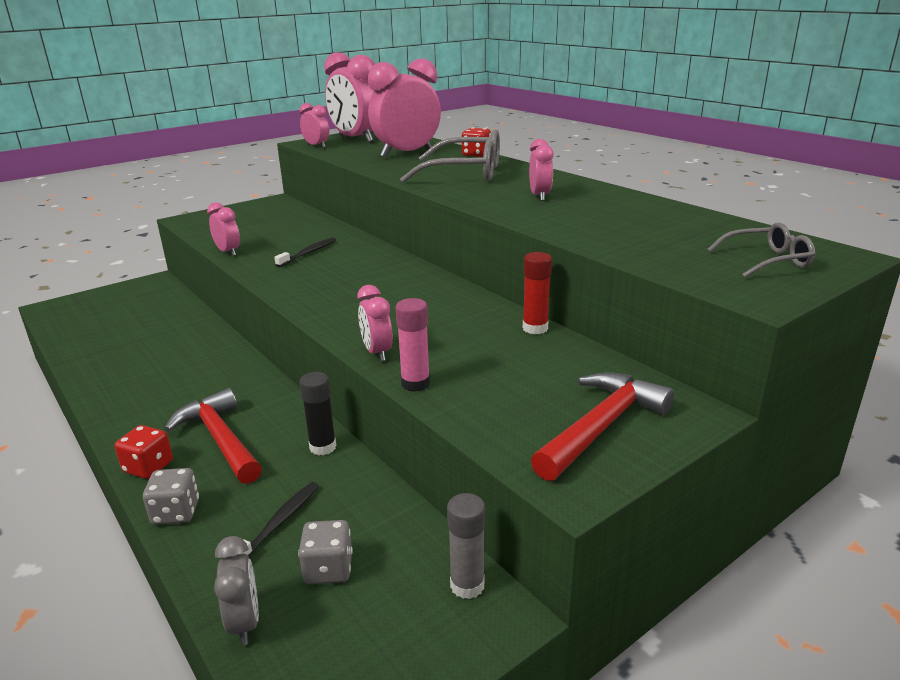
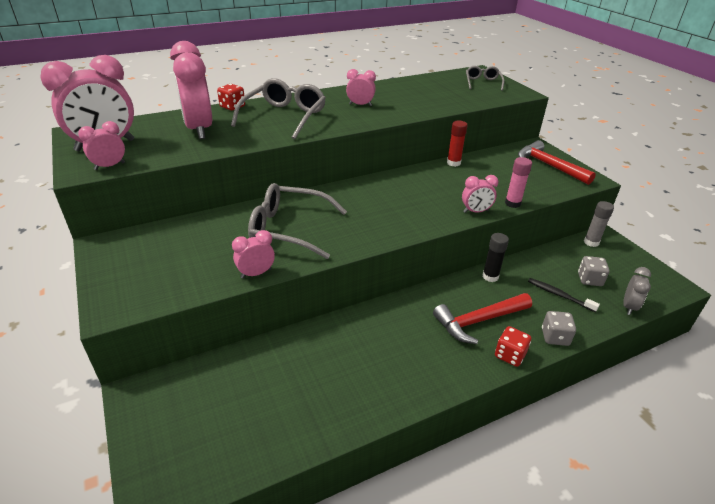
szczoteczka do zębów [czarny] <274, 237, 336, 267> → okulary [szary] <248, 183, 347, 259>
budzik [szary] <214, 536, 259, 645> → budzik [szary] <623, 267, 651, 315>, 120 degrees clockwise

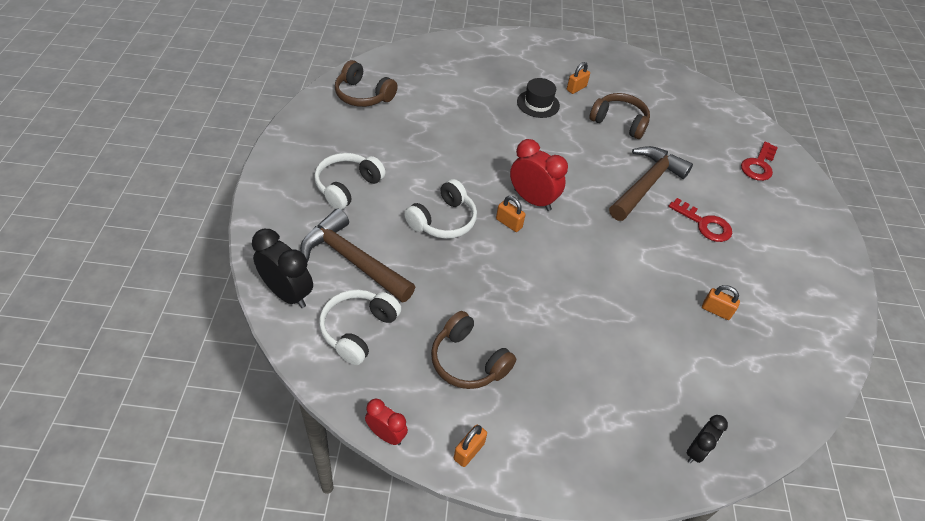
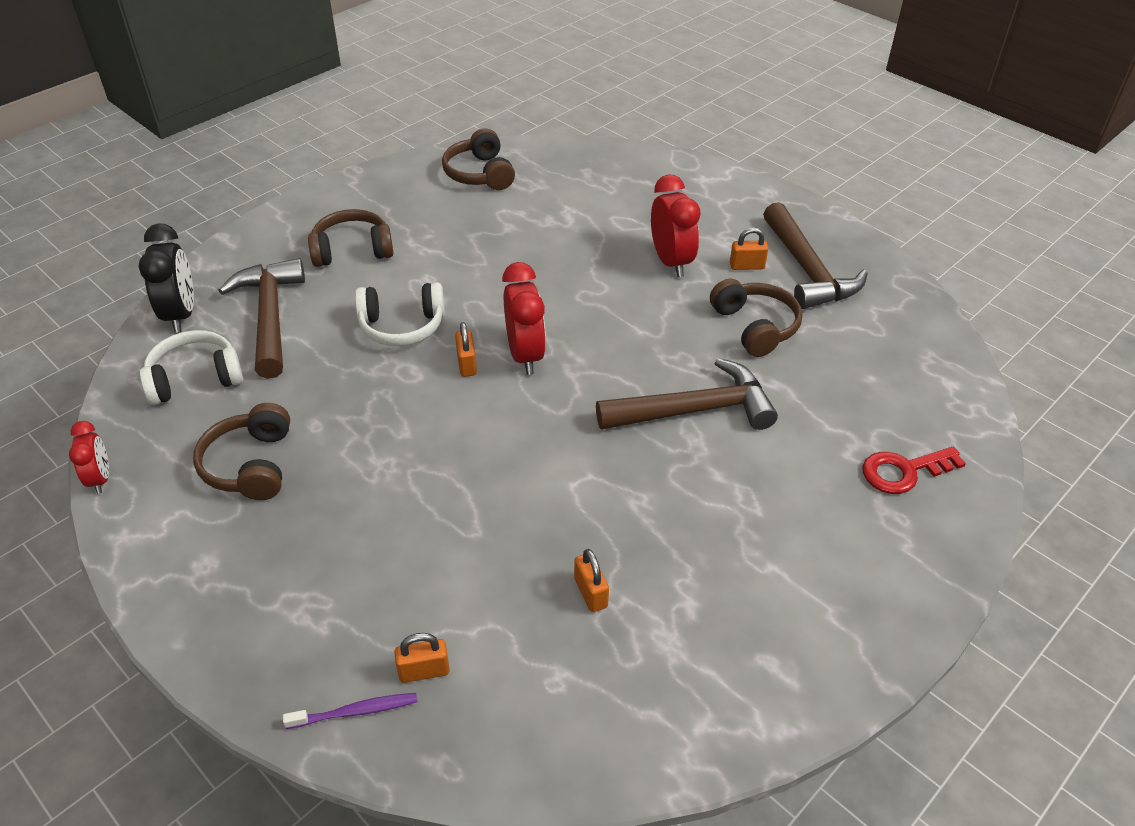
kapelusz [czarny] <517, 78, 560, 118> → budzik [czerwony] <651, 175, 701, 277>
słuchawki [biały] <314, 153, 386, 210> → słuchawki [brązowy] <308, 209, 393, 267>
klucz [czerwony] <668, 198, 732, 242> → -
budzik [czarny] <687, 415, 728, 464> → szczoteczka do zębów [fioletowy] <283, 693, 418, 729>
kłódka [pomarańczowy] <454, 424, 487, 467> → kłódka [pomarańczowy] <394, 633, 450, 683>, move
- → młotek [brązowy] <763, 202, 868, 309>

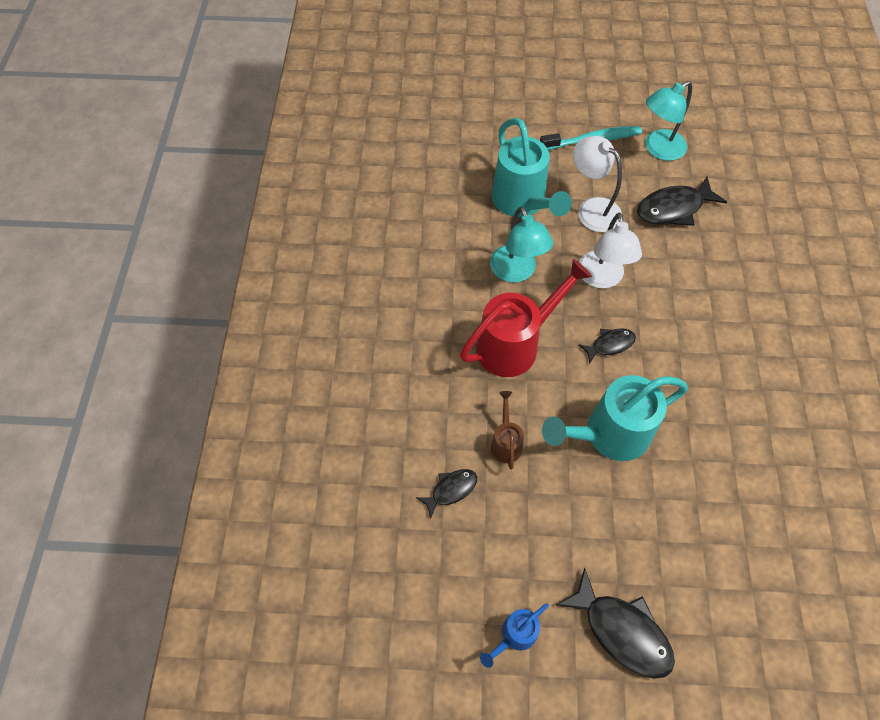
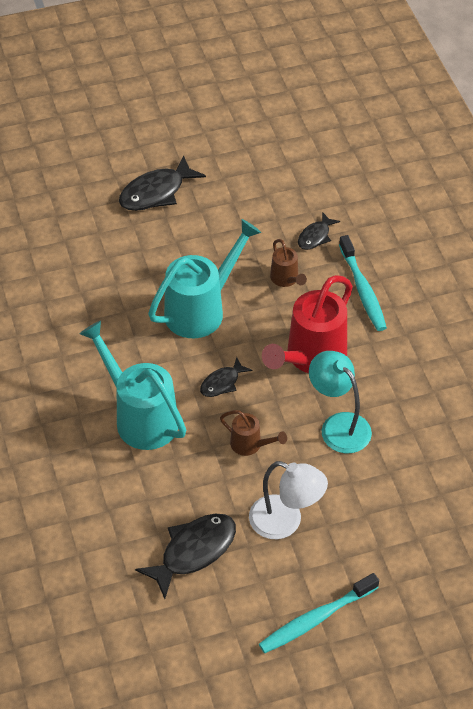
lampka [turkusowy] <645, 81, 692, 161> → -
konewka [turkusowy] <491, 118, 572, 217> → konewka [turkusowy] <79, 321, 186, 450>, move
lampka [biały] <579, 212, 642, 288> → konewka [brązowy] <220, 410, 287, 456>
ryba [czarny] <556, 568, 675, 679> → ryba [czarny] <119, 155, 206, 211>, 60 degrees counterclockwise
konewka [niebieski] <480, 603, 549, 668> → -
- → szczoteczka do zębów [turkusowy] <339, 235, 387, 331>

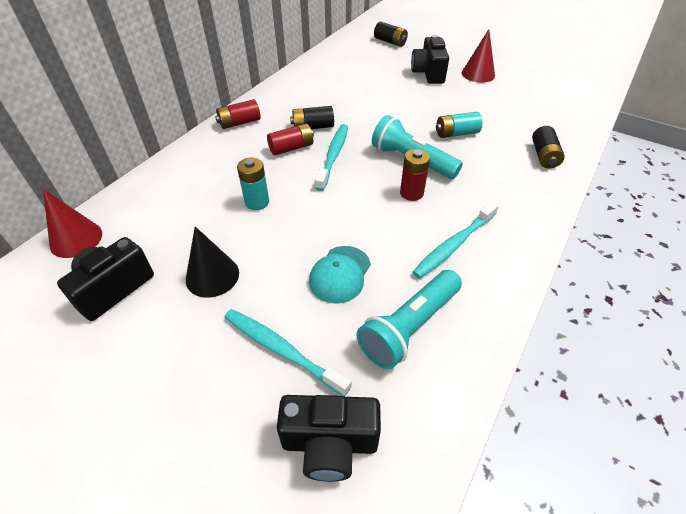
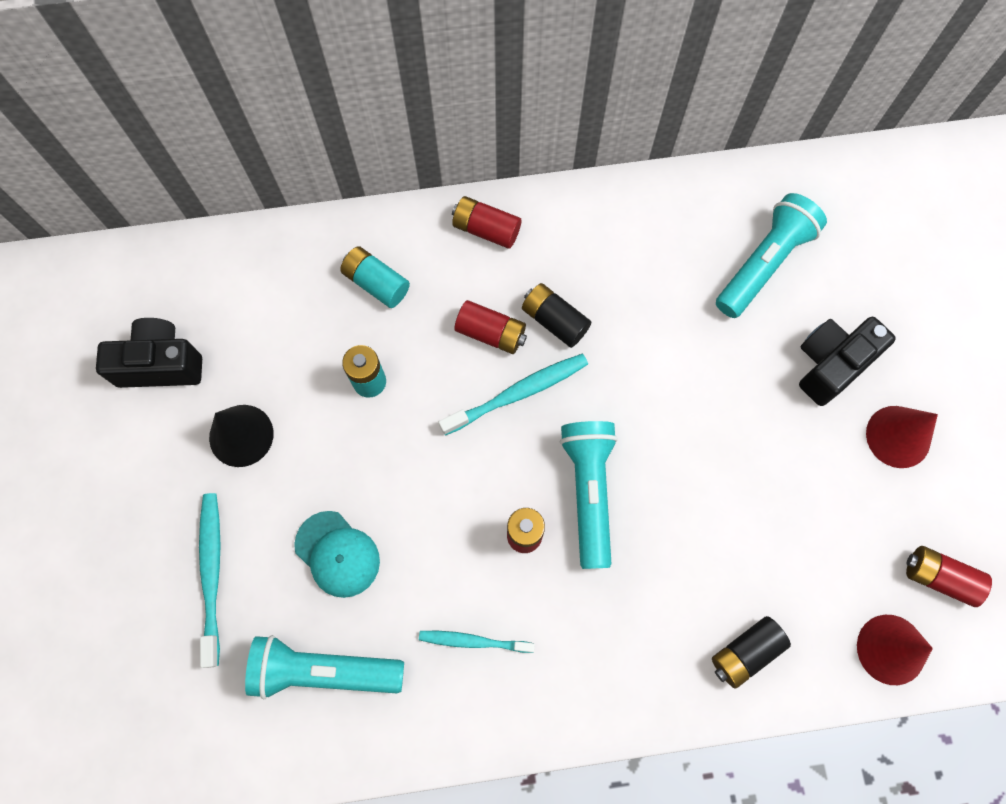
bateria [czarny] <374, 22, 408, 47> → -
bateria [turkusowy] <436, 112, 482, 138> → bateria [turkusowy] <340, 246, 410, 308>, move
stożek [czerwony] <43, 189, 102, 258> → stożek [czerwony] <857, 615, 933, 685>, move
szczoteczka do zębów [turkusowy] <412, 201, 499, 279> → szczoteczka do zębów [turkusowy] <419, 631, 535, 653>, x0.66
czapka [turkusowy] <309, 246, 371, 304> → czapka [turkusowy] <294, 511, 380, 598>, 120 degrees counterclockwise
aparat fotograficzny [czarny] <277, 395, 381, 482> → -
- → latarka [turkusowy] <716, 193, 827, 318>
- → bateria [czerwony] <906, 546, 992, 607>

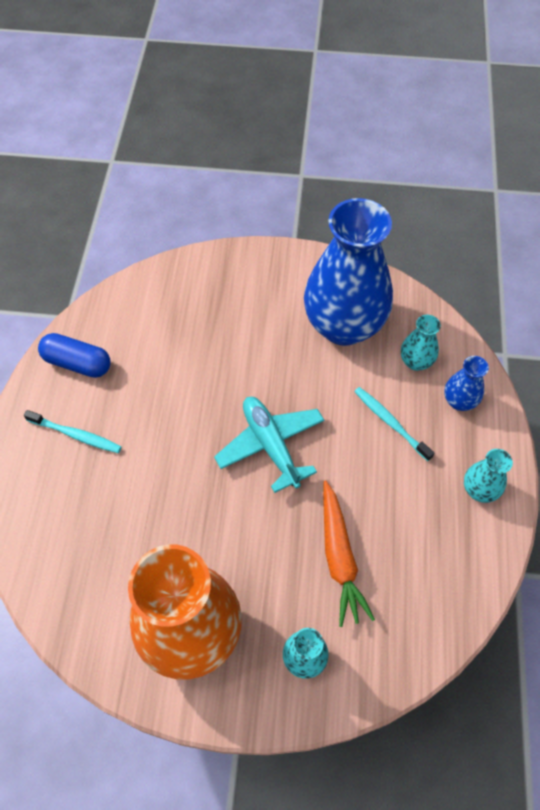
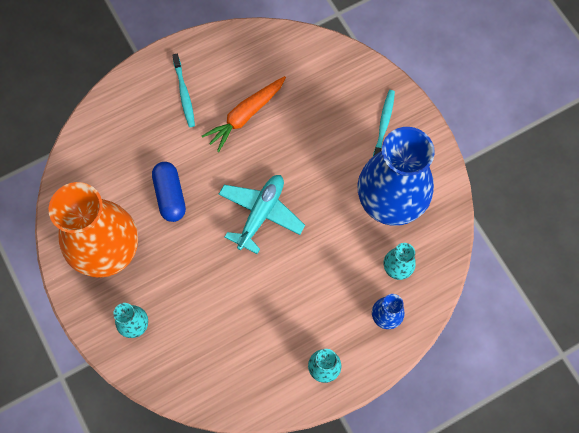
kapsułka [niebieski] <38, 333, 111, 378> → kapsułka [niebieski] <152, 162, 186, 222>, move
szczoteczka do zębów [turkusowy] <354, 387, 435, 461> → szczoteczka do zębów [turkusowy] <373, 90, 395, 156>, move
marchewka [pomarańczowy] <323, 481, 375, 627> → marchewka [pomarańczowy] <202, 76, 286, 152>, move

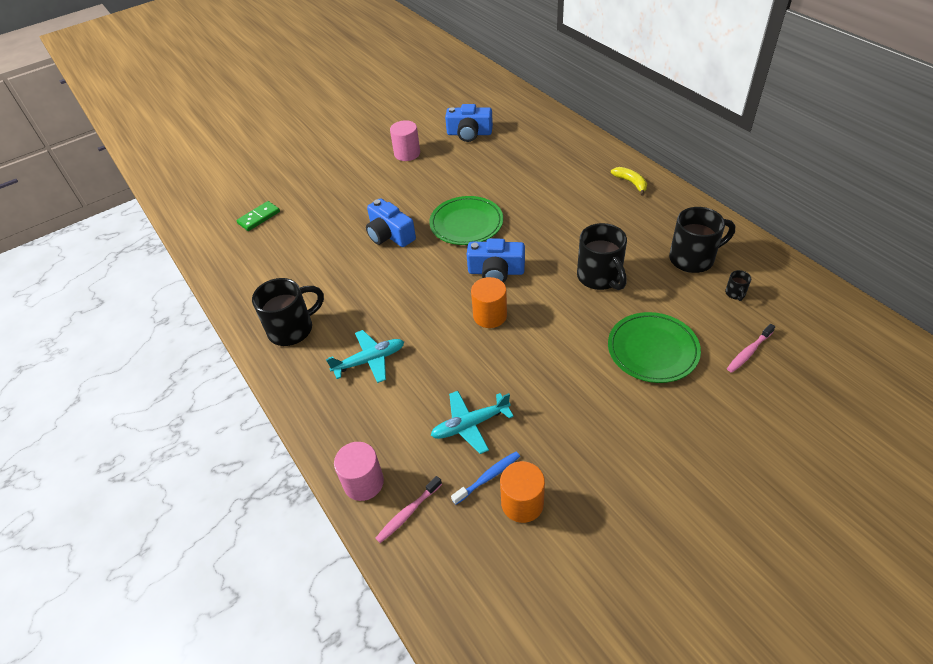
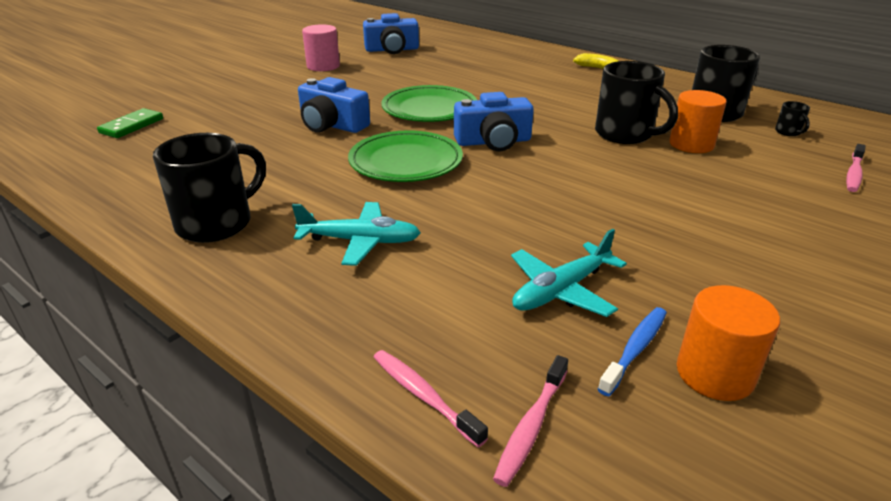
walec [pomarańczowy] <471, 277, 507, 328> → walec [pomarańczowy] <669, 90, 727, 153>, move
talerz [zielony] <608, 312, 701, 383> → talerz [zielony] <348, 130, 463, 182>, move
samolot [turkusowy] <326, 330, 404, 383> → samolot [turkusowy] <292, 202, 421, 266>, 45 degrees clockwise
walec [różowy] <334, 442, 384, 501> → szczoteczka do zębów [różowy] <373, 350, 488, 447>

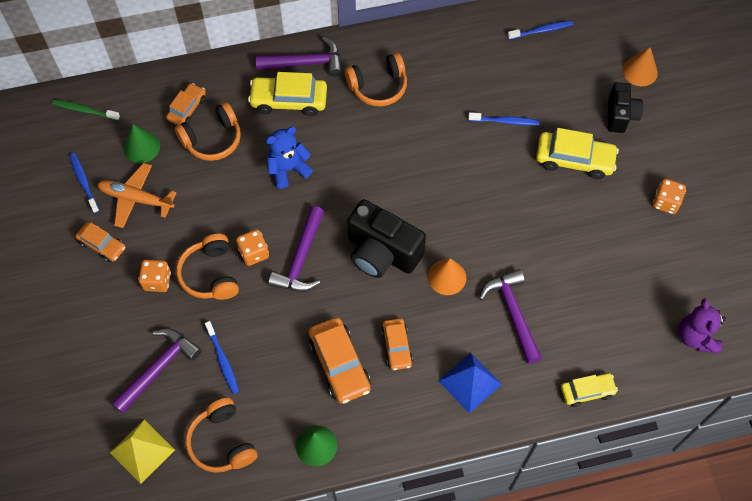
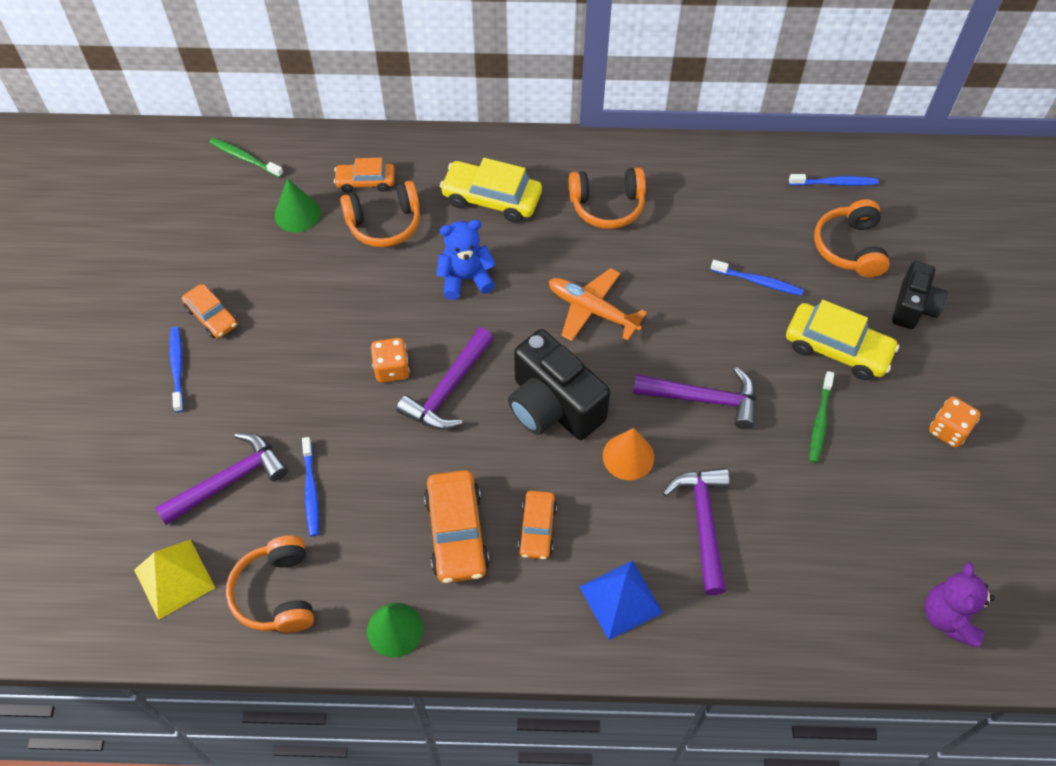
młotek [fioletowy] <255, 37, 342, 77> → młotek [fioletowy] <633, 367, 756, 429>, move
stożek [pomarańczowy] <622, 47, 658, 86> → -
samochód [pomarańczowy] <166, 83, 206, 125> → samochód [pomarańczowy] <334, 158, 395, 193>, 135 degrees counterclockwise
szczoteczka do zębów [niebieski] <69, 153, 99, 213> → szczoteczka do zębów [niebieski] <170, 327, 184, 412>, move
samolot [pomarańczowy] <97, 163, 177, 228> → samolot [pomarańczowy] <549, 268, 647, 341>, move
słuchawki [pomarańczowy] <176, 234, 239, 300> → słuchawki [pomarańczowy] <814, 199, 890, 278>, move
kostka do gry [pomarańczowy] <138, 260, 171, 292> → -
samochód [żółty] <561, 373, 618, 407> → -
- → szczoteczka do zębów [zielony] <809, 371, 834, 463>

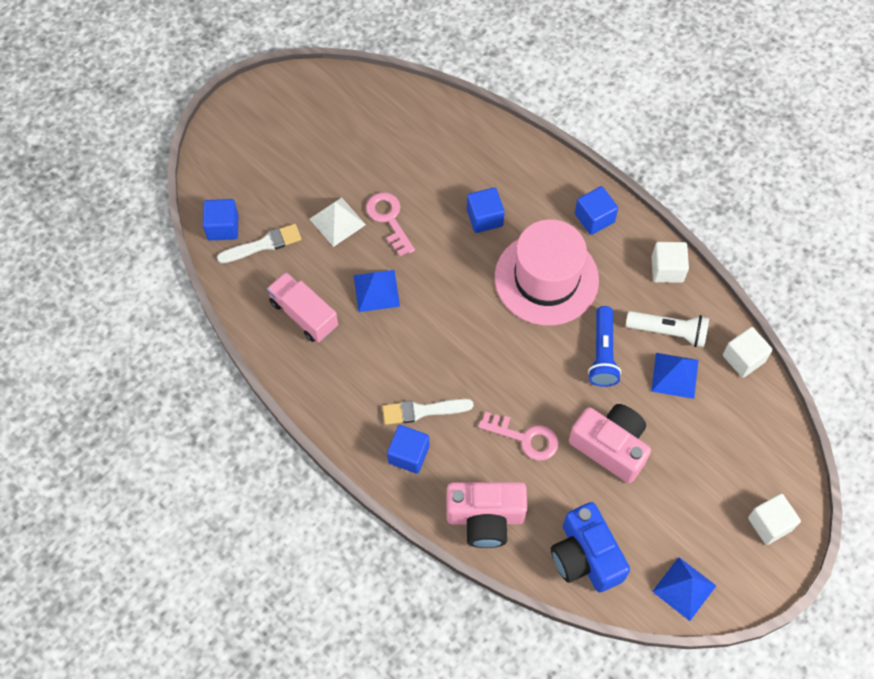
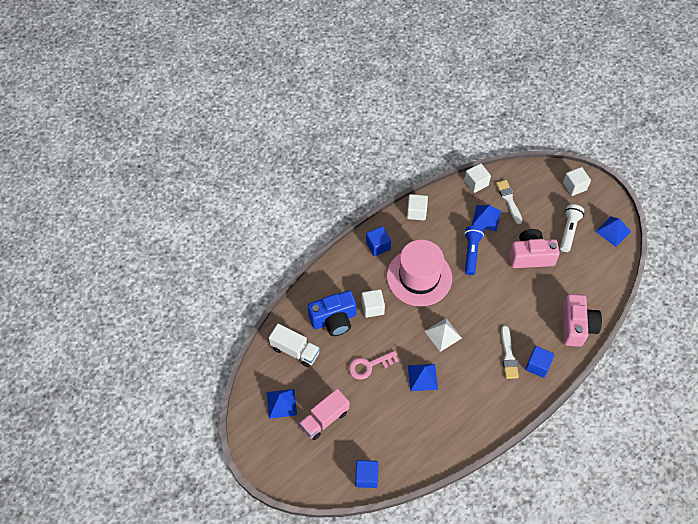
sześcian [niebieski] <467, 187, 505, 233> → sześcian [biały] <361, 289, 385, 318>
piramida [biały] <310, 198, 366, 247> → piramida [biały] <425, 318, 462, 352>, move
pędzel [biały] <217, 224, 302, 263> → pędzel [biały] <496, 180, 522, 224>, move
ciężarówka [różowy] <267, 272, 338, 342> → ciężarówka [różowy] <299, 389, 349, 440>, move
latarka [niebieski] <588, 306, 621, 387> → latarka [niebieski] <464, 226, 484, 275>, 90 degrees counterclockwise
latarka [biały] <626, 311, 709, 347> → latarka [biały] <560, 204, 584, 252>, move
aparat fotograficzny [różowy] <569, 404, 651, 483> → aparat fotograficzny [różowy] <509, 229, 560, 268>, 45 degrees clockwise
klucz [różowy] <478, 412, 559, 461> → -
aparat fotograficzny [niebieski] <551, 502, 630, 592> → aparat fotograficzny [niebieski] <308, 290, 357, 336>, move
- → ciężarówka [biały] <269, 324, 320, 368>
- → piramida [niebieski] <267, 389, 297, 419>

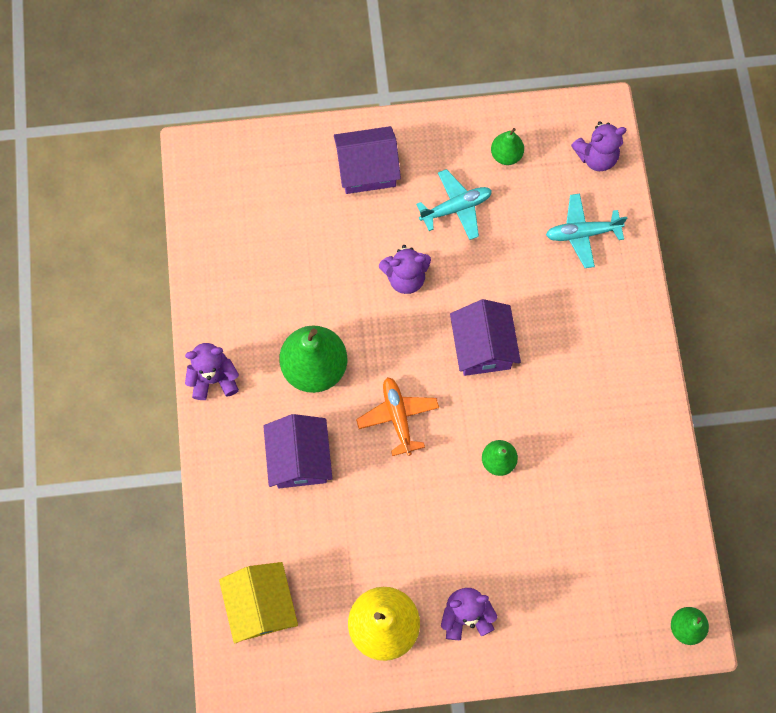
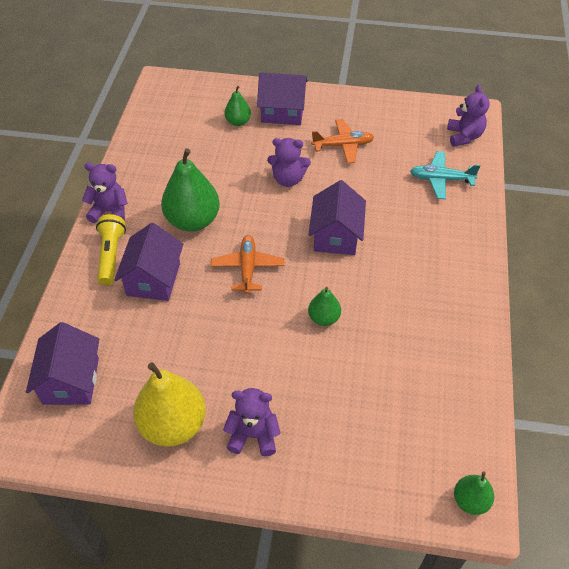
miś [fioletowy] <571, 121, 626, 171> → miś [fioletowy] <447, 85, 490, 147>, 90 degrees counterclockwise
gruszka [zielony] <491, 128, 524, 165> → gruszka [zielony] <225, 86, 251, 126>, move
samolot [turkusowy] <416, 169, 492, 240> → samolot [pomarańczowy] <311, 119, 374, 164>
domek [żółty] <219, 562, 298, 643> → domek [fioletowy] <26, 322, 99, 405>
- → latarka [żółty] <96, 214, 126, 285>

